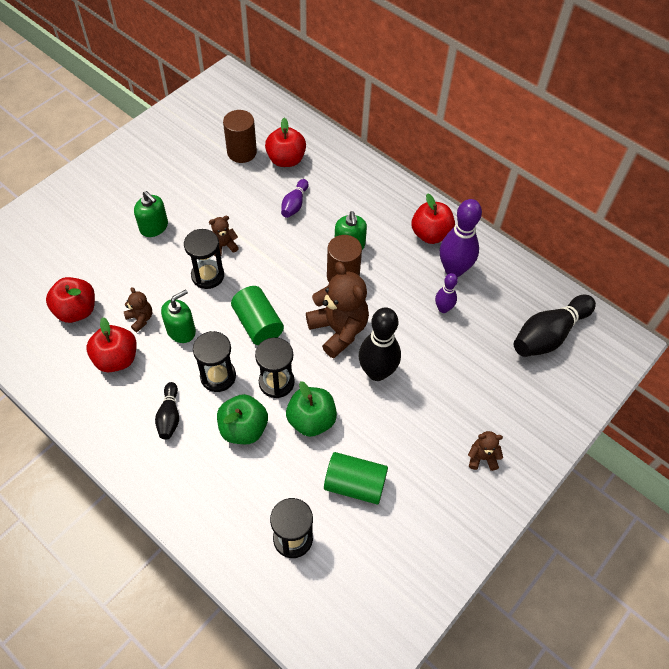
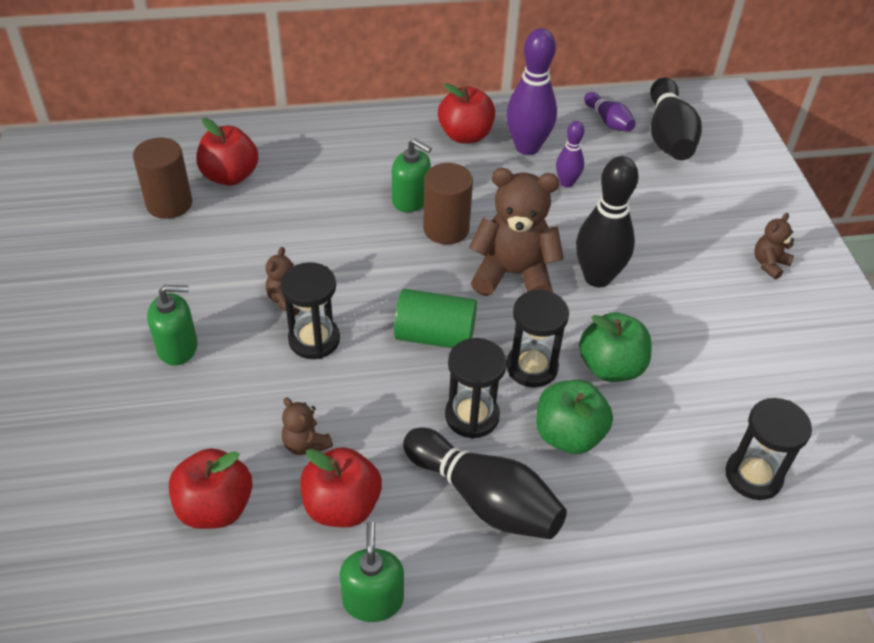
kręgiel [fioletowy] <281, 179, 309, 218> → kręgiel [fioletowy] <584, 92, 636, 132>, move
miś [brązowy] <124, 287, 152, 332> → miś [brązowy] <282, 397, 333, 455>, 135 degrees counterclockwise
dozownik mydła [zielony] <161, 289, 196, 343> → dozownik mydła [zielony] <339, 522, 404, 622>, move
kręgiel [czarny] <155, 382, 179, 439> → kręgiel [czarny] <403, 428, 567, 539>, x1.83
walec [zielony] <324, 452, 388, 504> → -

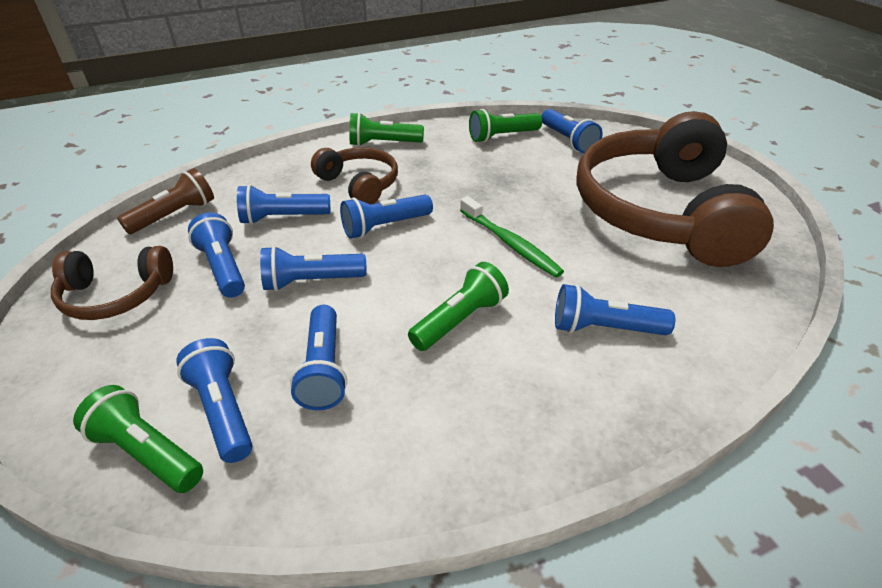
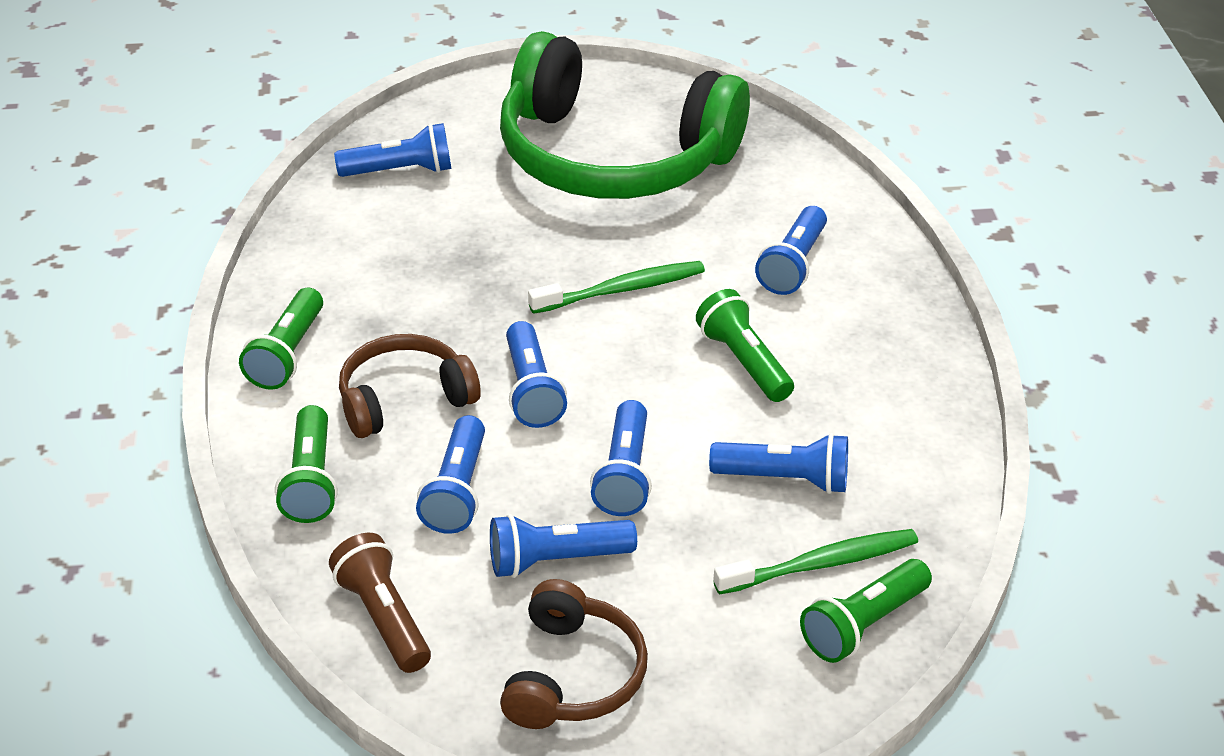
latarka [zielony] <469, 109, 542, 143> → latarka [zielony] <275, 405, 338, 523>, move
słuchawki [brązowy] <577, 111, 774, 267> → słuchawki [zielony] <500, 31, 750, 199>
latarka [niebieski] <176, 338, 253, 463> → szczoteczka do zębów [zielony] <713, 529, 918, 595>

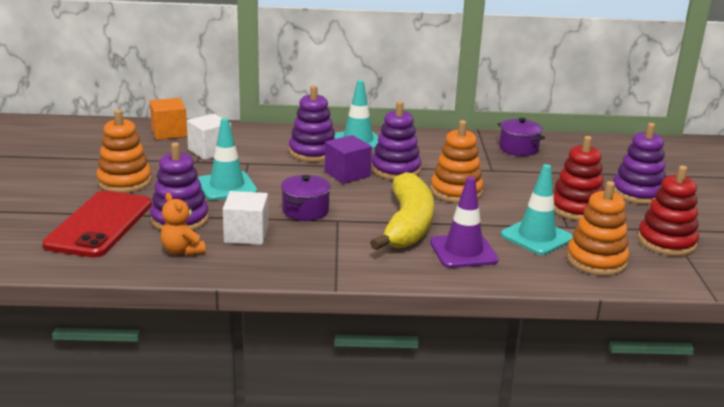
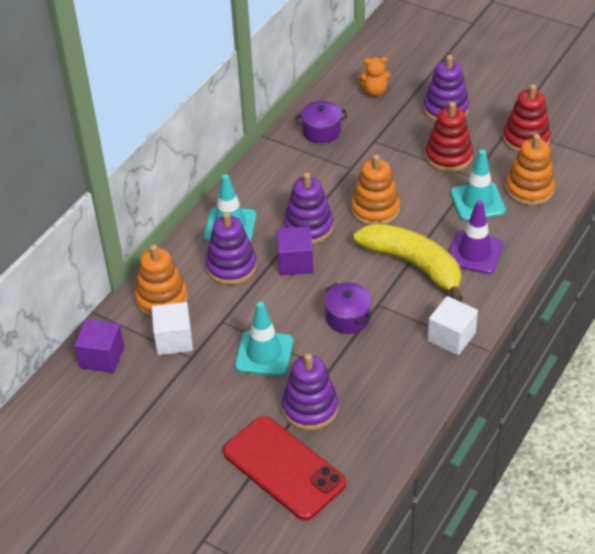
sześcian [pomarańczowy] <149, 98, 187, 140> → sześcian [fioletowy] <74, 319, 124, 373>
zabawka nakładanka [pomarańczowy] <96, 109, 152, 193> → zabawka nakładanka [pomarańczowy] <135, 245, 188, 317>, move
sześcian [biały] <223, 191, 268, 245> → sześcian [biały] <428, 296, 478, 356>, move
miś [pomarańczowy] <161, 193, 206, 256> → miś [pomarańczowy] <357, 57, 391, 96>, move

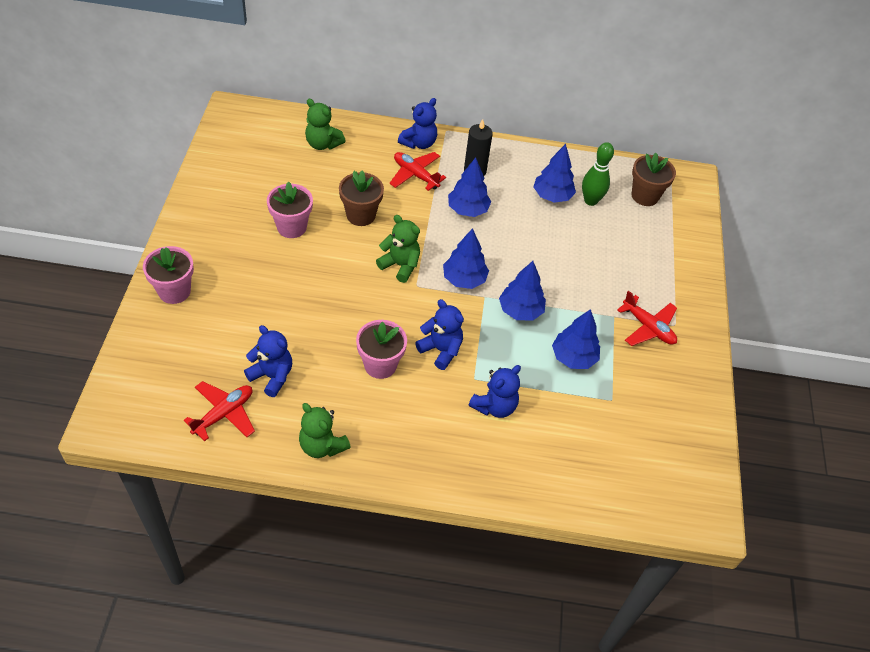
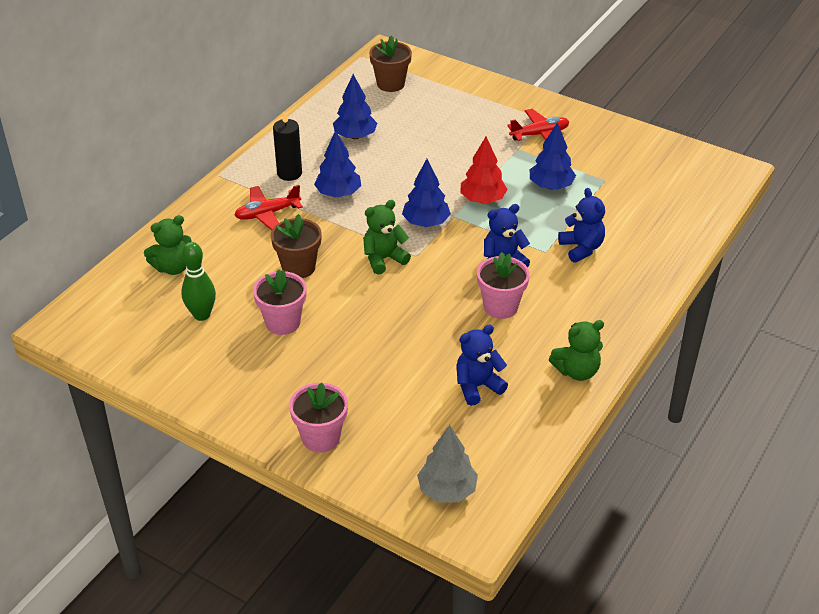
miś [niebieski] <398, 98, 437, 149> → -
kręgiel [zielony] <582, 142, 614, 206> → kręgiel [zielony] <181, 242, 216, 321>, move
drzewko [niebieski] <499, 261, 546, 321> → drzewko [czerwony] <460, 136, 508, 204>
samolot [czerwony] <184, 381, 255, 441> → -
- → drzewko [szary] <417, 425, 478, 502>

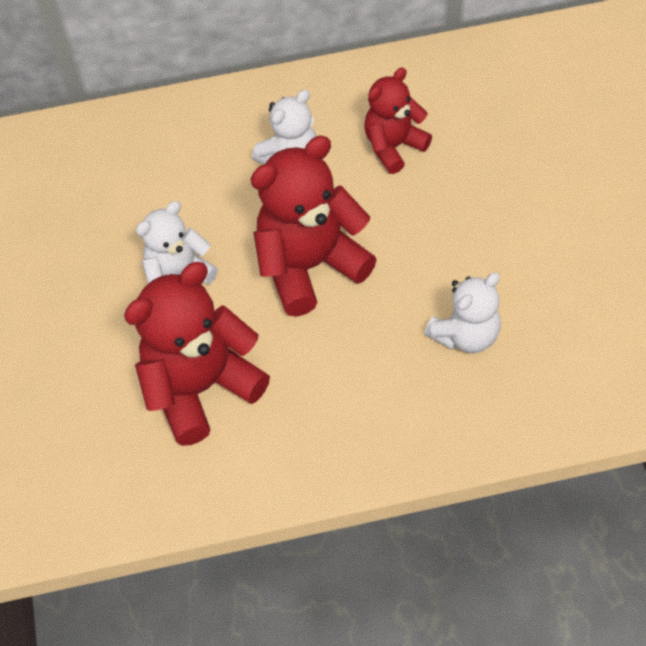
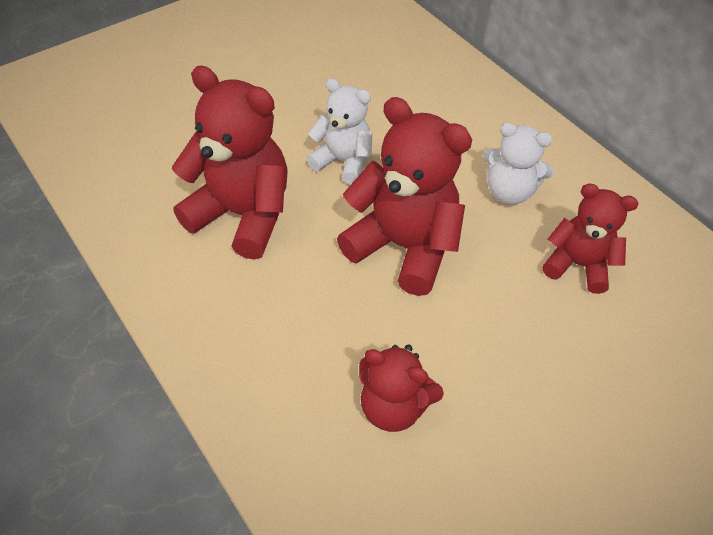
miś [biały] <424, 272, 501, 353> → miś [czerwony] <359, 345, 444, 432>

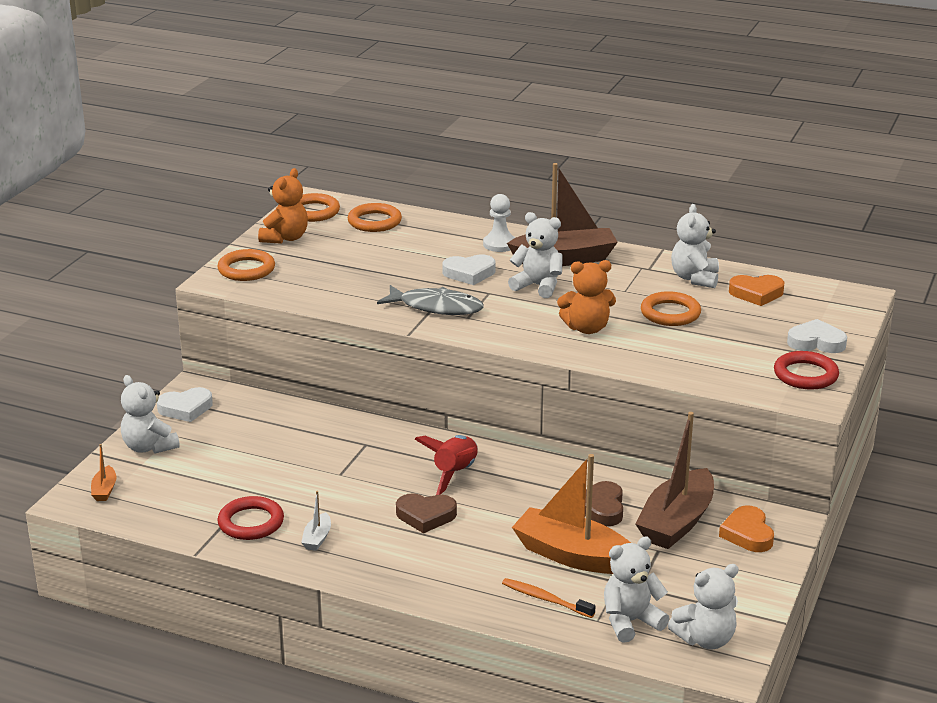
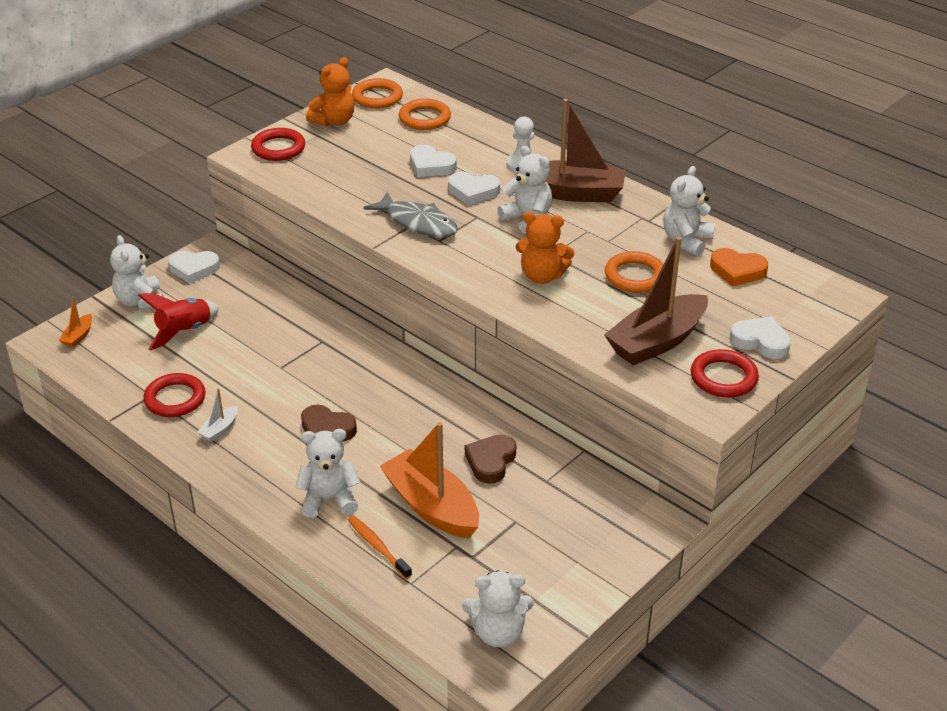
pierścień [pomarańczowy] <217, 249, 275, 281> → pierścień [czerwony] <251, 128, 305, 161>
łódka [brązowy] <636, 412, 714, 549> → łódka [brązowy] <604, 236, 708, 365>, move
rakieta [czerwony] <414, 435, 478, 495> → rakieta [czerwony] <138, 293, 219, 350>, move
serce [pomarańczowy] <719, 505, 774, 552> → -
miś [biały] <604, 536, 670, 643> → miś [biały] <295, 429, 360, 518>, move
- → serce [biały] <410, 145, 457, 177>

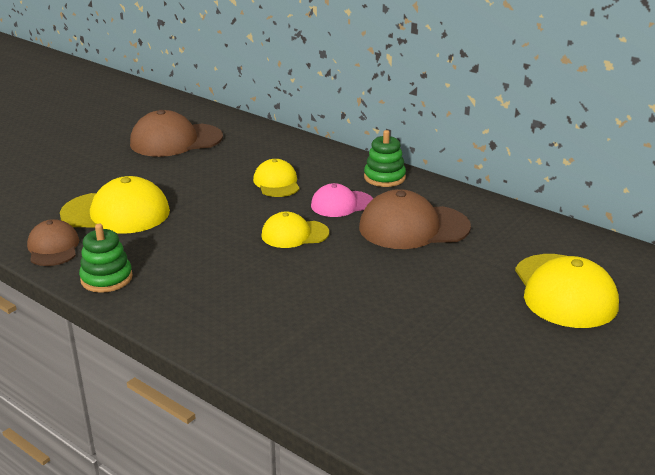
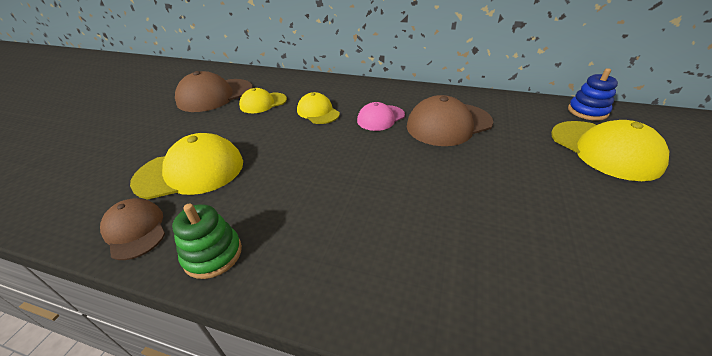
zabawka nakładanka [zielony] <364, 130, 406, 187> → -
czapka [żółty] <261, 211, 329, 248> → czapka [żółty] <239, 88, 287, 113>, move
- → zabawka nakładanka [niebieski] <568, 68, 618, 121>

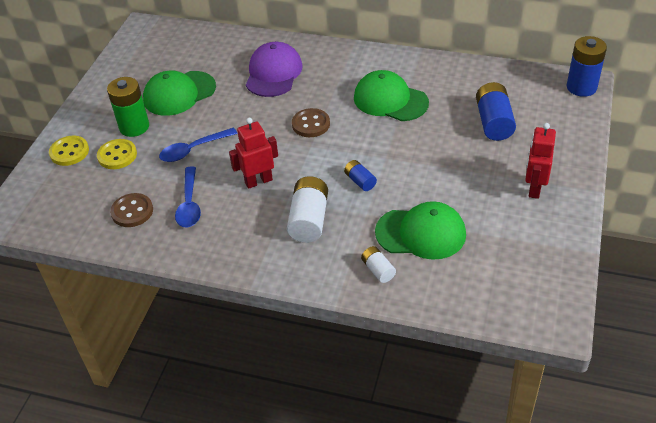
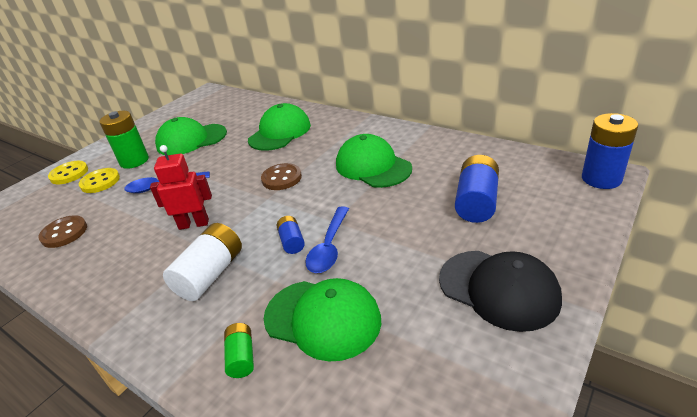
czapka [fioletowy] <246, 42, 303, 97> → czapka [zielony] <248, 103, 311, 151>
robot [czerwony] <525, 123, 556, 199> → czapka [czarny] <439, 251, 562, 332>
łyżka [niebieski] <175, 166, 201, 227> → łyżka [niebieski] <305, 206, 349, 273>, move
bateria [biały] <361, 246, 396, 283> → bateria [zielony] <224, 323, 254, 378>

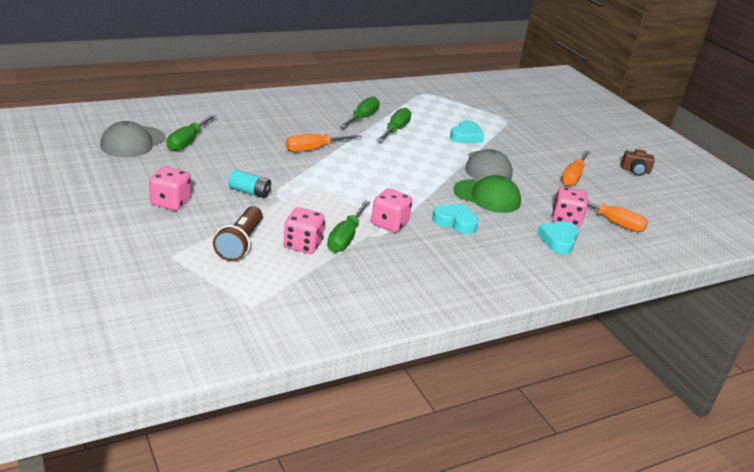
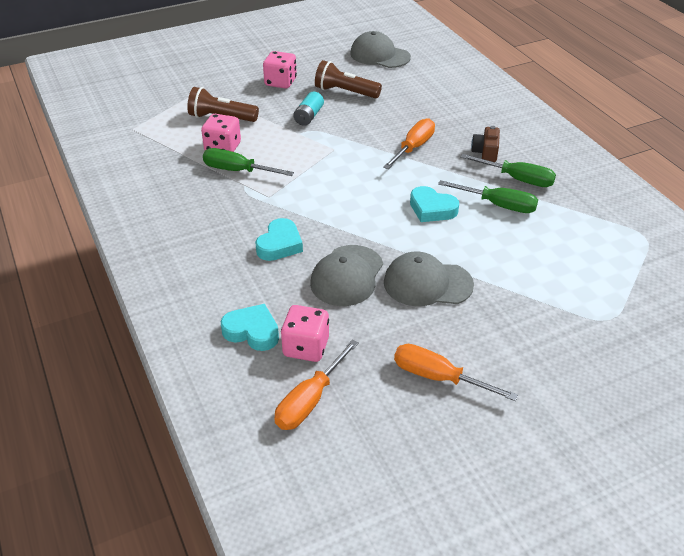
śrubokręt [zielony] <167, 114, 217, 151> → -
serce [turkusowy] <450, 120, 484, 143> → serce [turkusowy] <410, 186, 459, 222>, move
śrubokręt [pomarańczowy] <286, 134, 362, 152> → śrubokręt [pomarańczowy] <383, 118, 435, 169>, 60 degrees clockwise
aparat fotograficzny [brązowy] <621, 149, 655, 176> → aparat fotograficzny [brązowy] <471, 126, 500, 162>, move
czapka [zielony] <453, 175, 521, 213> → czapka [szary] <310, 245, 383, 306>
kostka do gry [różowy] <371, 188, 413, 232> → -
- → latarka [brązowy] <315, 60, 382, 98>

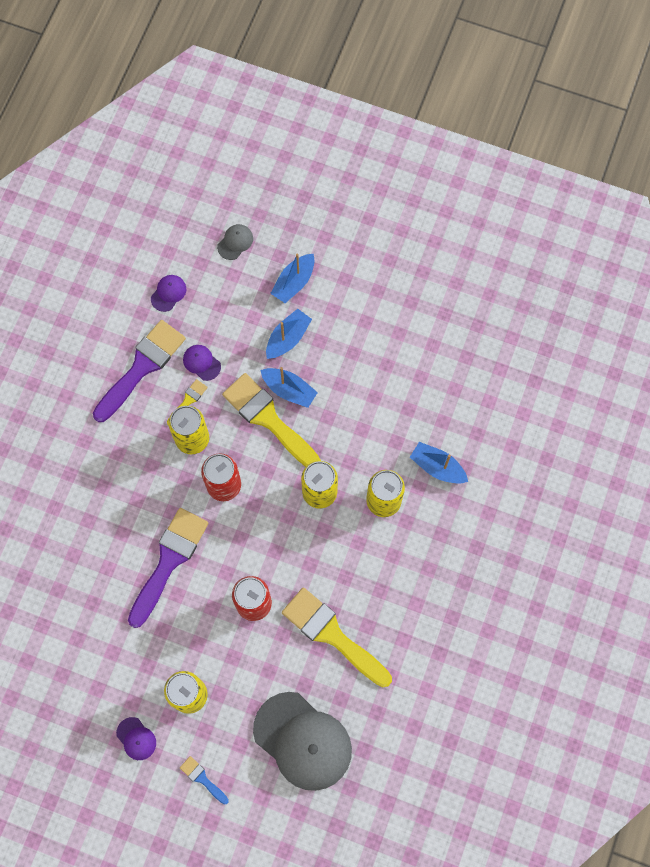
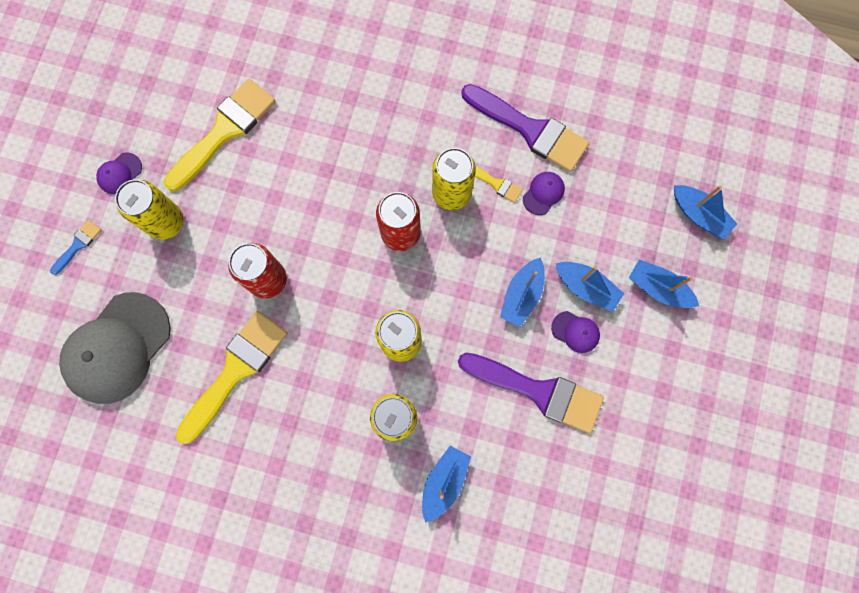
czapka [szary] <217, 224, 253, 260> → łódka [niebieski] <674, 185, 737, 240>
czapka [fioletowy] <151, 275, 186, 312> → czapka [fioletowy] <551, 311, 600, 353>, move
pędzel [żółty] <222, 373, 321, 467> → pędzel [żółty] <164, 79, 275, 191>, move
pędzel [fioletowy] <128, 508, 208, 628> → pędzel [fioletowy] <458, 353, 604, 433>, move

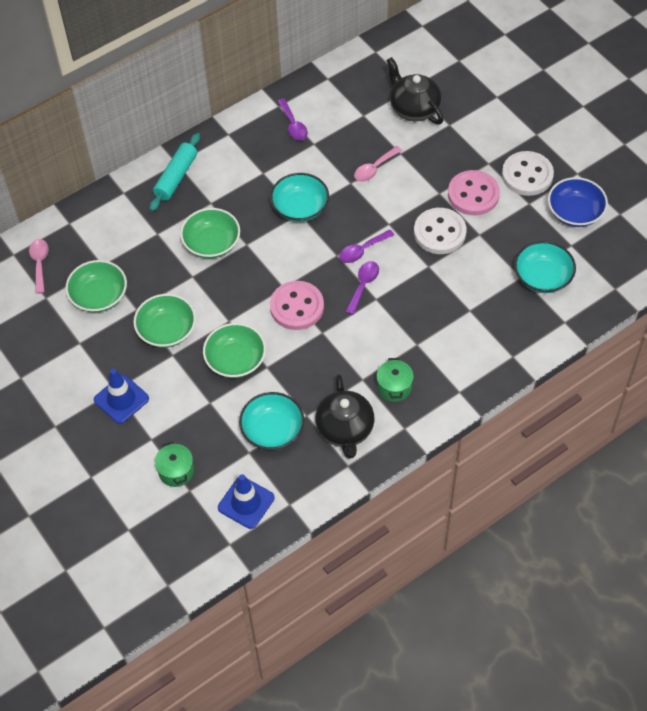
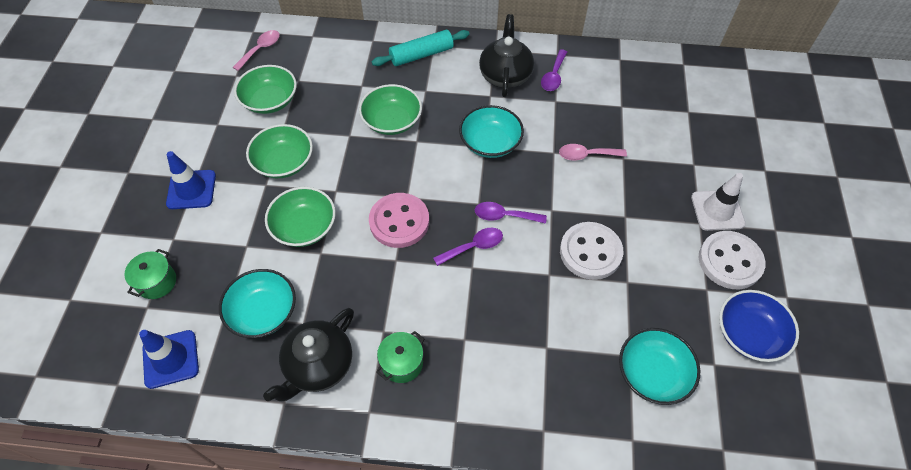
imbryk [czarny] <386, 57, 443, 124> → imbryk [czarny] <479, 14, 534, 97>, move
guzik [różowy] <448, 170, 500, 215> → -
- → pachołek [biały] <691, 173, 745, 231>

